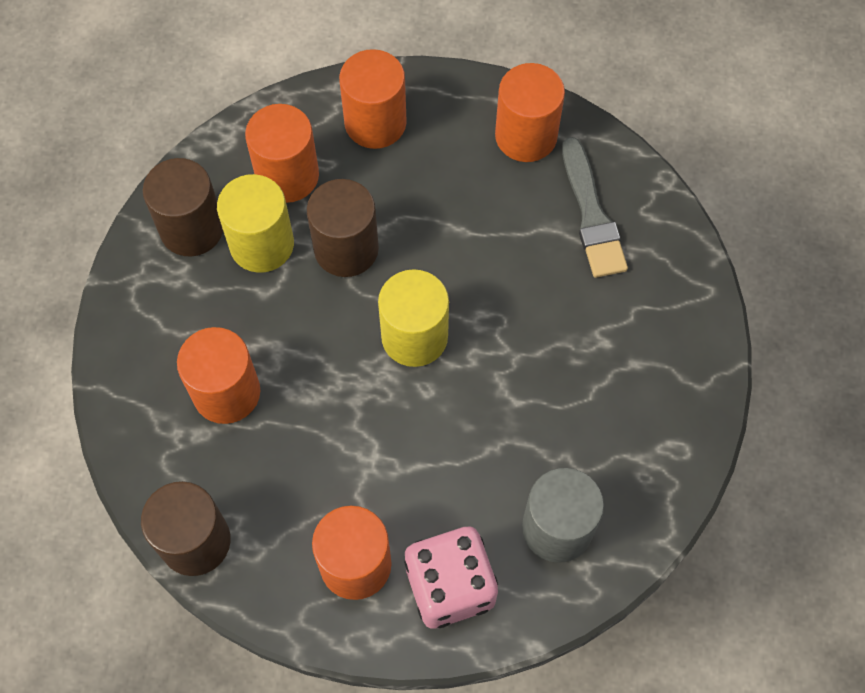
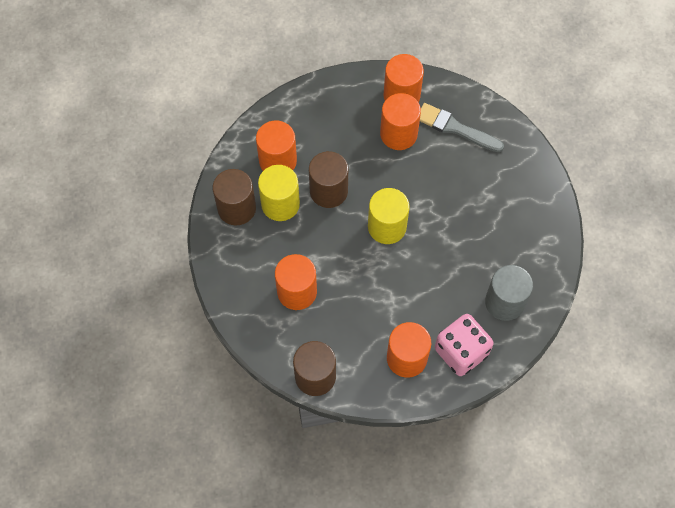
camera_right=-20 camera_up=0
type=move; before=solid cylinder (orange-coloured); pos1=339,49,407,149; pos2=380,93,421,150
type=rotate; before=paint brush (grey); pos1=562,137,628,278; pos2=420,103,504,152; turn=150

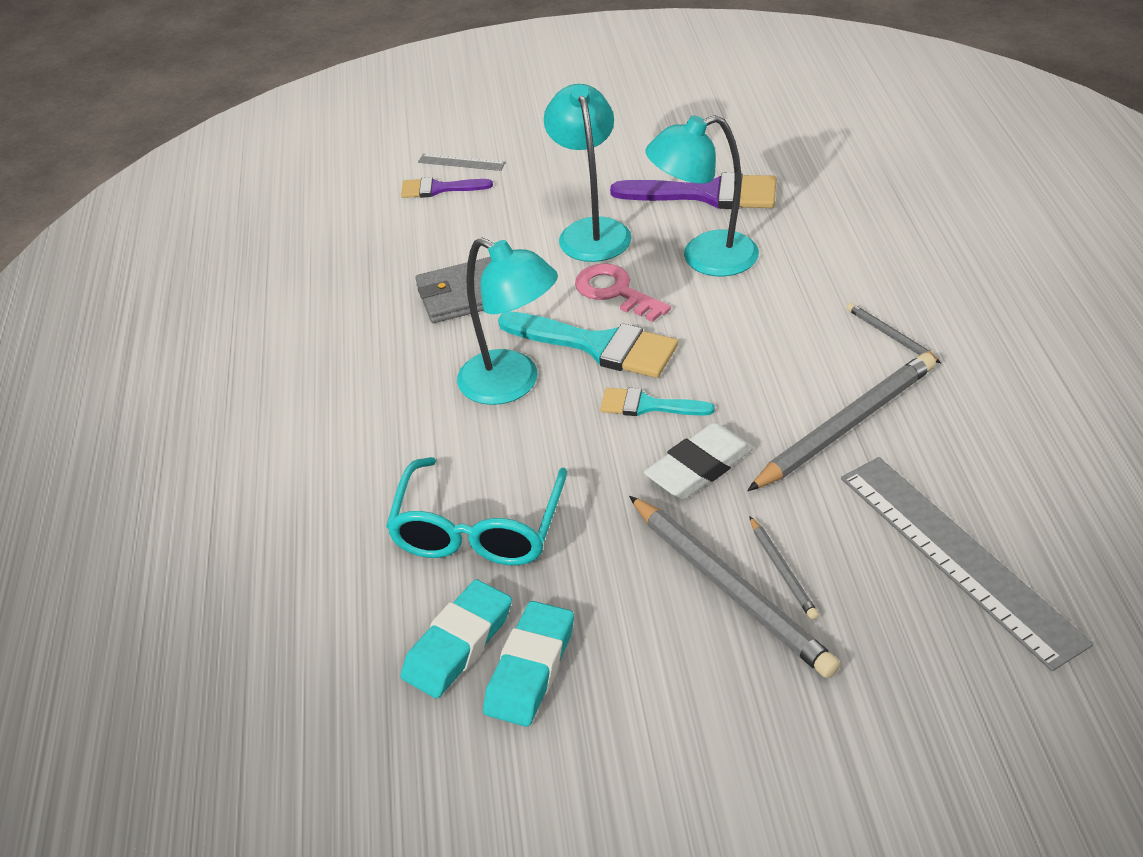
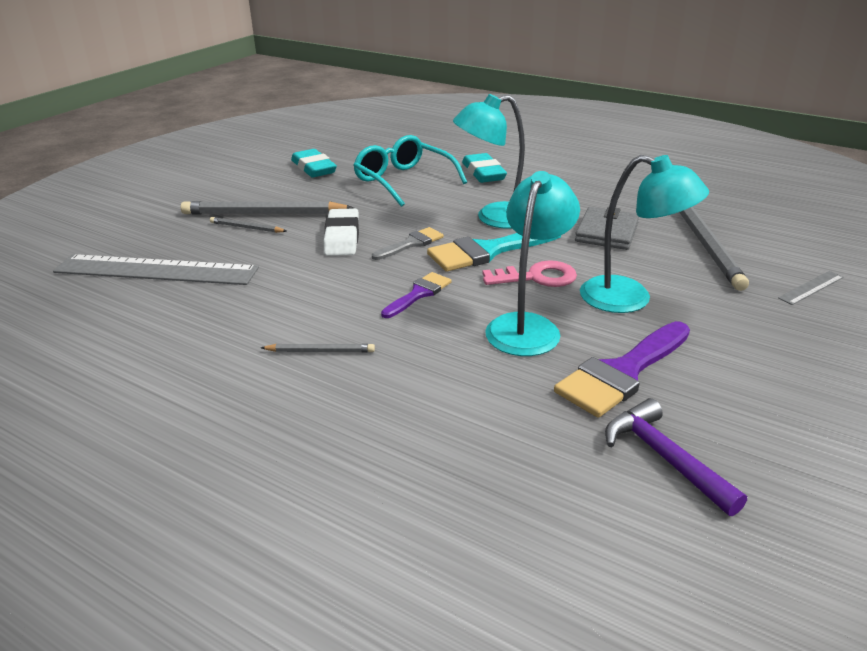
camera_right=125 camera_up=-10
type=insert; after=carpenter's hammer (purple); pos2=605,398,747,516
type=move; before=eraser (turquoise); pos1=400,579,512,698; pos2=462,153,507,183
type=move; before=paint brush (purple); pos1=401,177,493,198; pos2=381,272,451,318
type=move; before=wooden pencil (grey); pos1=747,353,936,491; pos2=679,207,749,291
type=recolor; before=paint brush (turquoise); after=paint brush (grey); pos1=600,388,715,416; pos2=372,227,444,260

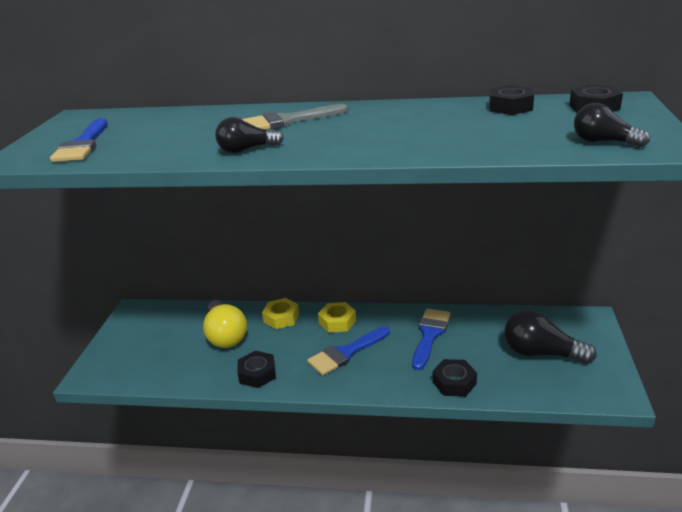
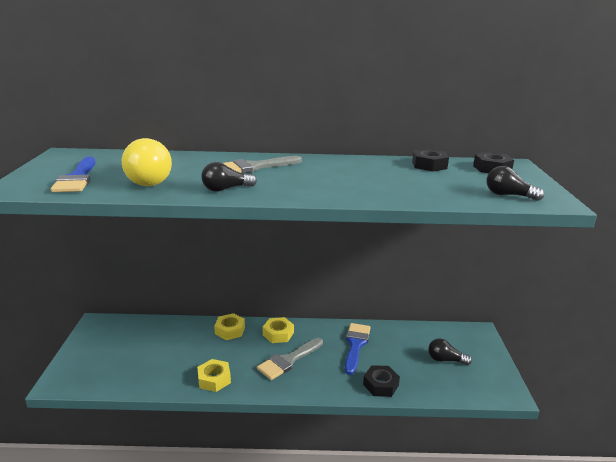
camera_right=-10 camera_up=-5
type=move; before=light bulb (yellow); pos1=203,300,247,348; pos2=122,138,172,186
type=recolor; before=hexagon nut (black); after=hexagon nut (yellow); pos1=238,351,276,388; pos2=197,359,231,392
type=recolor; before=paint brush (royal blue); after=paint brush (grey); pos1=307,326,390,376; pos2=257,338,323,380
type=resize; before=light bulb (black); pos1=504,310,597,364; pos2=428,338,472,365; scale=0.61

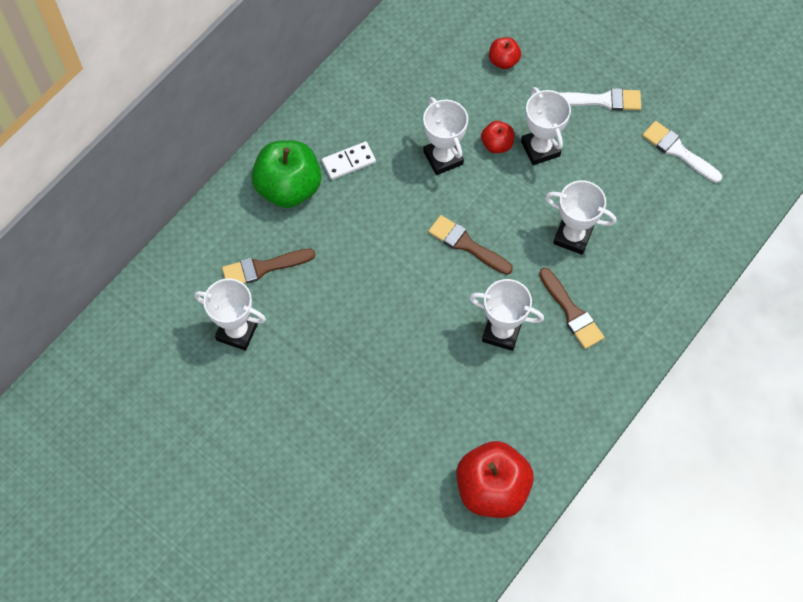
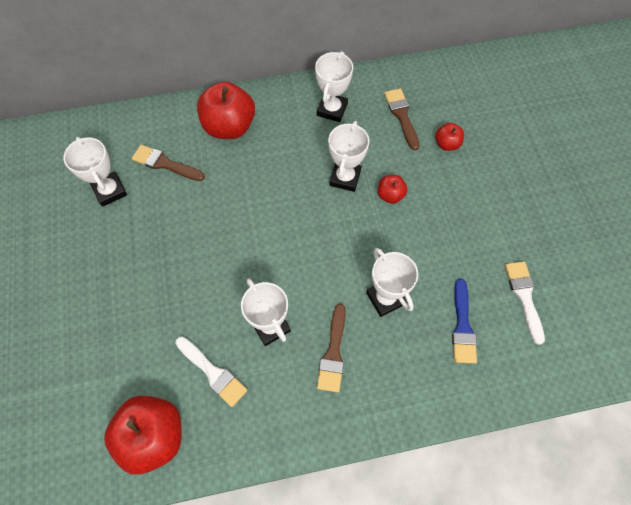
camera_right=40 camera_up=0
type=delete; before=domino tile (snow-white); pos1=322,142,376,180
type=insert; after=paint brush (royal blue); pos2=452,279,477,364
type=move; before=paint brush (brown); pos1=428,215,513,275; pos2=384,88,420,150
type=move; before=award cup (snow-white); pos1=521,87,571,165; pos2=315,51,353,122
type=move; before=paint brush (snow-white); pos1=560,88,641,111; pos2=175,337,248,407
type=recolor; before=apple fruit (emerald); after=apple fruit (crimson); pos1=251,140,322,208; pos2=197,82,255,139

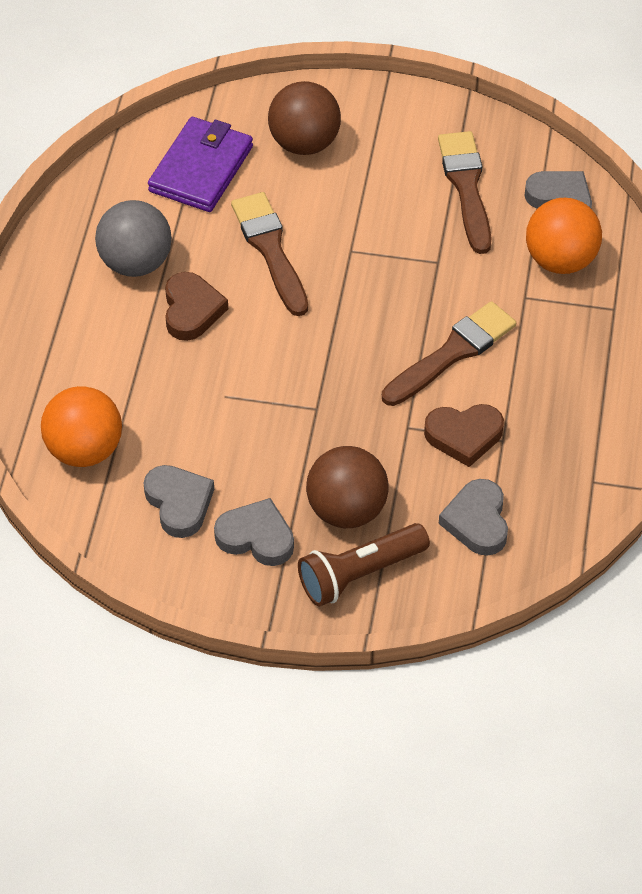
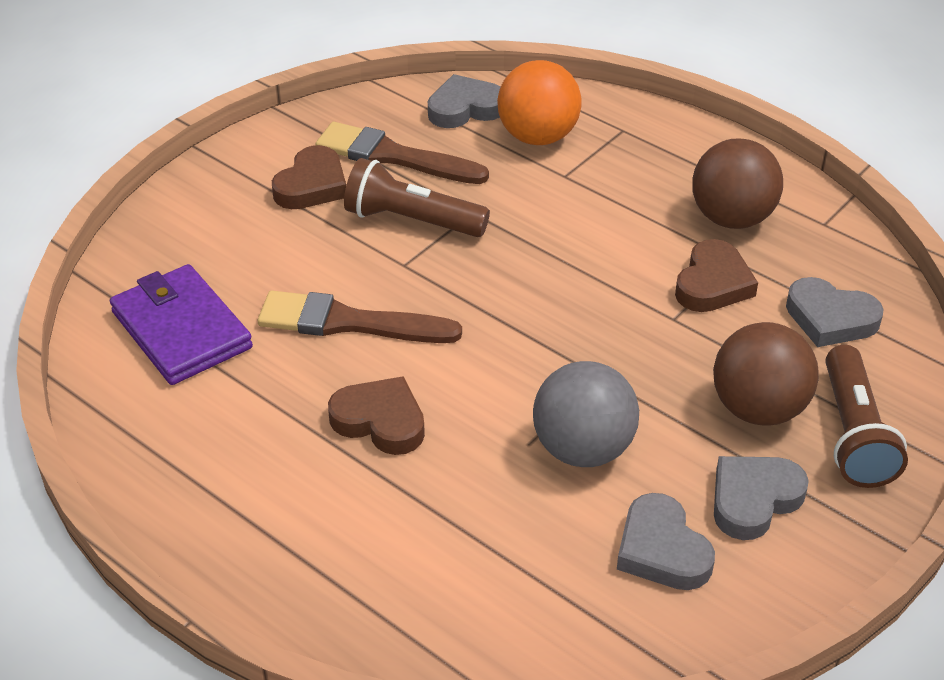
camera_right=-60 camera_up=-10
type=delete; before=sphere (orange-coloured); pos1=41,386,122,467
type=delete; before=paint brush (brown); pos1=382,301,516,406
type=insert; after=heart (brown); pos2=272,145,346,209
type=insert; after=flashlight (brown); pos2=344,158,490,237
type=move; before=sphere (grey); pos1=95,200,172,277; pos2=533,361,639,467
type=move; before=sphere (brown); pos1=268,81,341,155; pos2=692,138,783,229
type=rotate; before=heart (grey); pos1=143,465,214,538; pos2=617,493,715,590; turn=-120

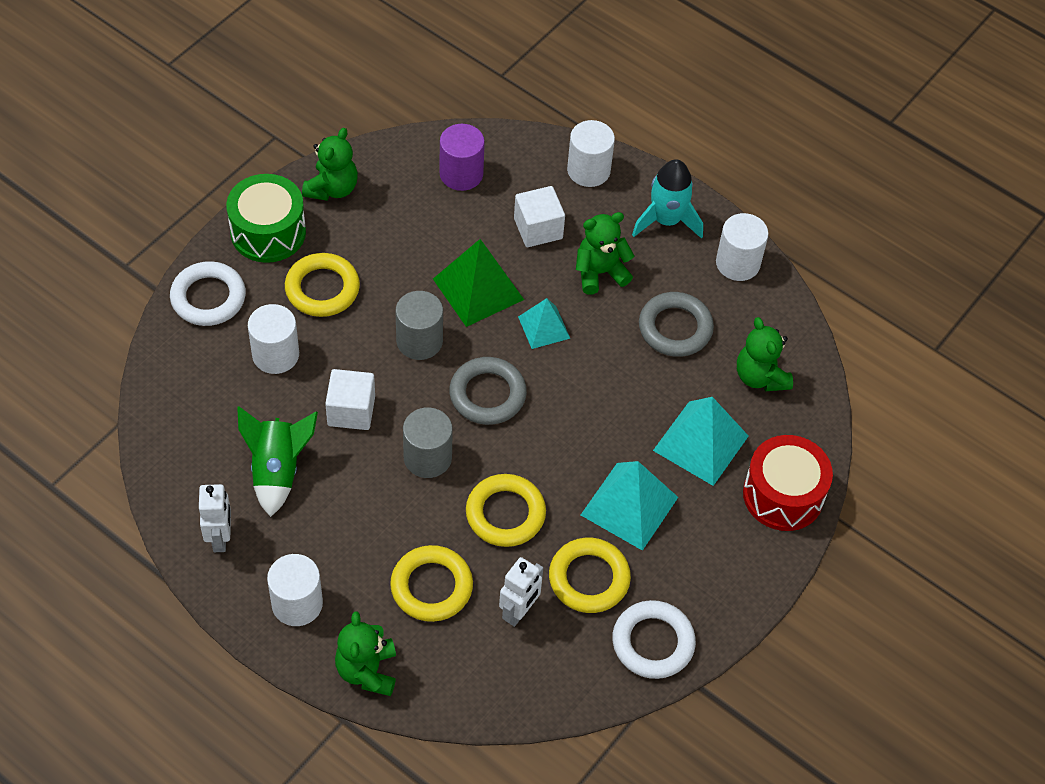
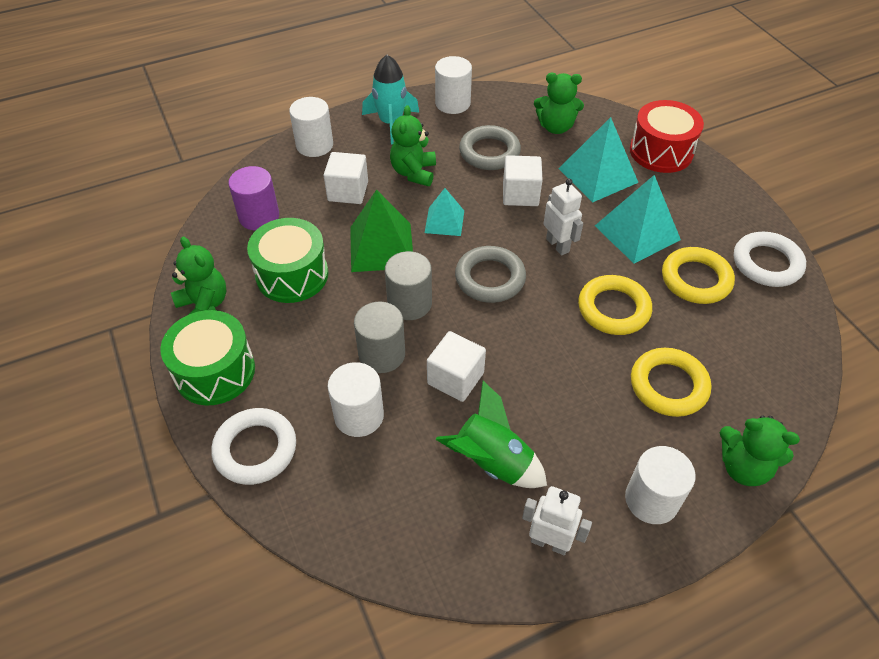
camera_right=-60 camera_up=-5
type=delete; before=torus (yellow); pos1=285,253,360,317
type=insert; after=drum (emerald); pos2=247,218,328,303
type=insert; after=solid cube (snow-white); pos2=503,155,543,206
type=move; before=solid cylinder (grey); pos1=403,407,453,478; pos2=354,302,405,373
type=move; before=robot (snow-white); pos1=499,557,543,627; pos2=543,179,583,256

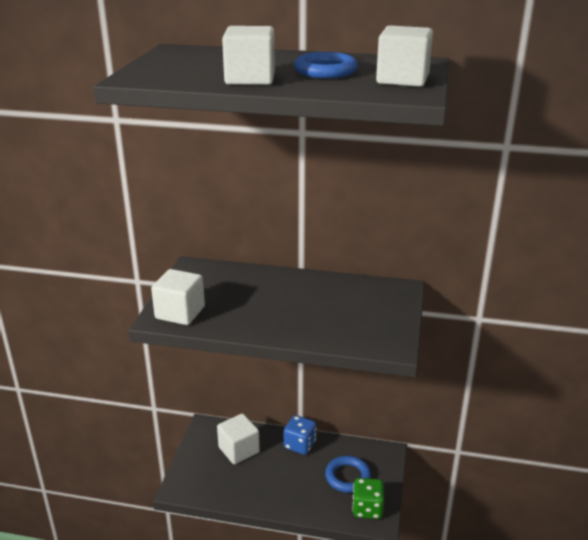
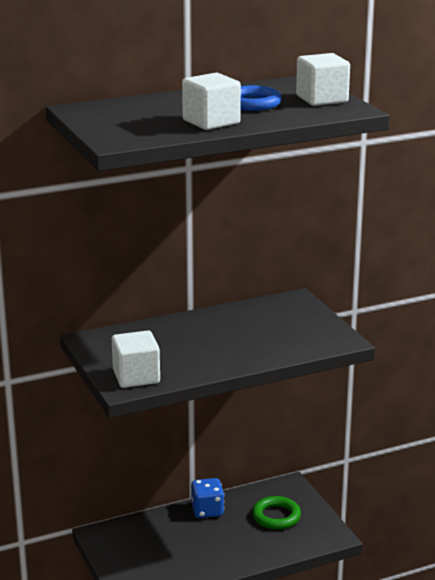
camera_right=-35 camera_up=-5
type=delete; before=solid cube (snow-white); pos1=217,413,260,464
type=delete; before=die (emerald); pos1=352,478,384,519
type=recolor; before=torus (royal blue); after=torus (emerald); pos1=325,456,371,493; pos2=252,496,301,529

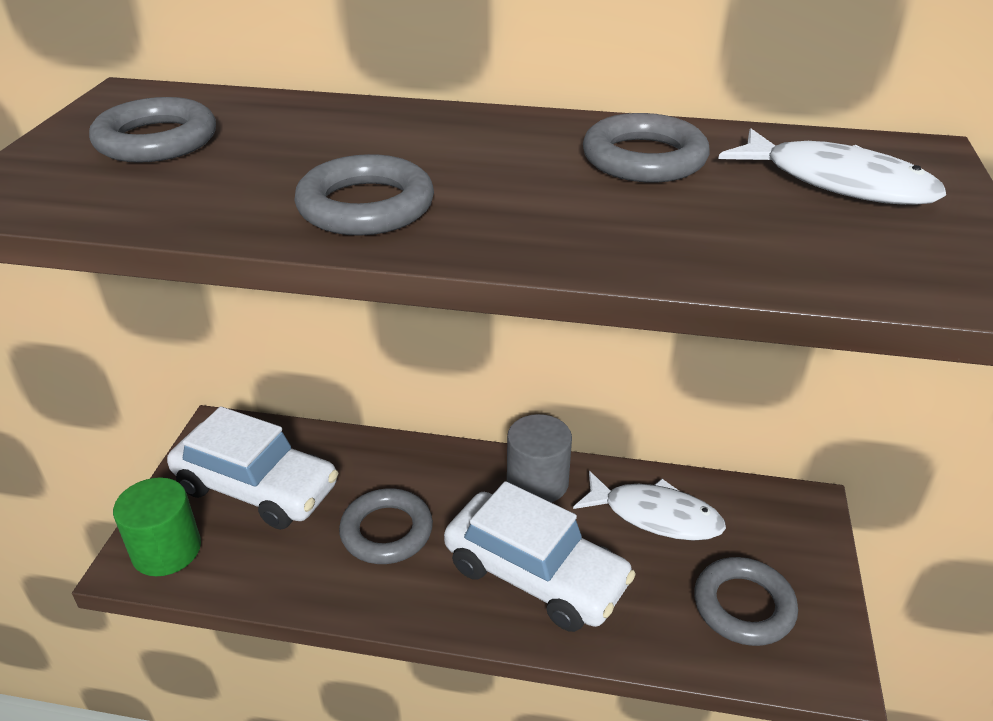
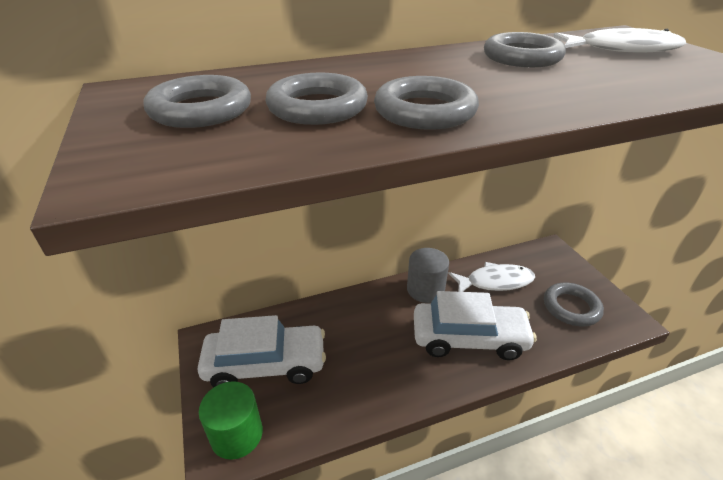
camera_right=-30 camera_up=0
type=move; before=torus (grey); pos1=339,488,433,564; pos2=266,73,368,125

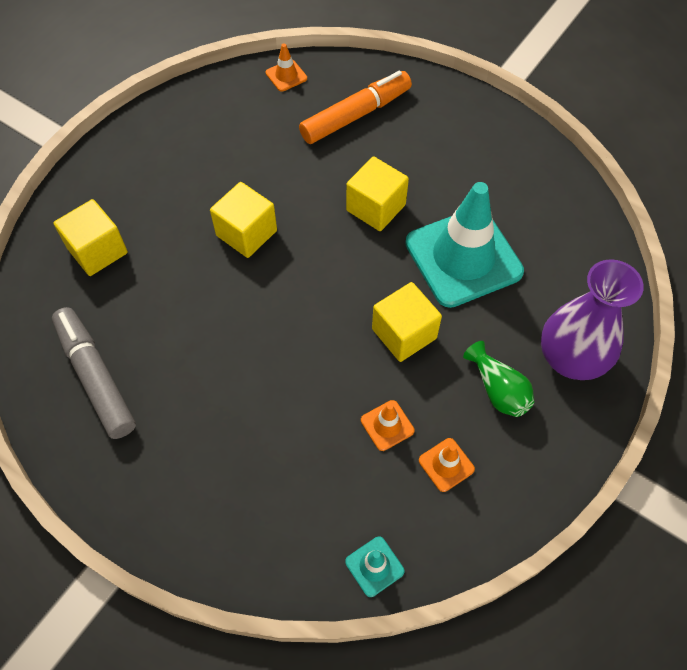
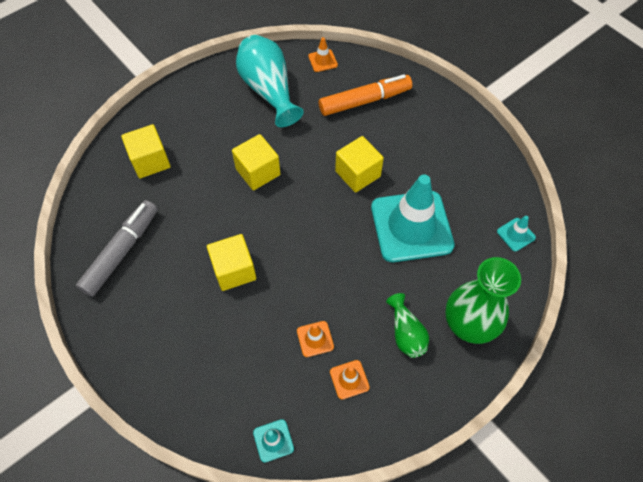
camera_right=15 camera_up=0
type=insert; after=tall vase (turquoise); pos2=236,35,304,127
type=insert; after=safety cone (turquoise); pos2=497,216,536,251
type=move; before=solid cube (yellow); pos1=372,282,442,362; pos2=207,234,256,291
type=recolor; before=tall vase (purple); after=tall vase (emerald); pos1=541,259,644,380; pos2=445,257,521,344
type=rotate; before=marker (grey); pos1=52,307,136,439; pos2=76,200,158,297; turn=45

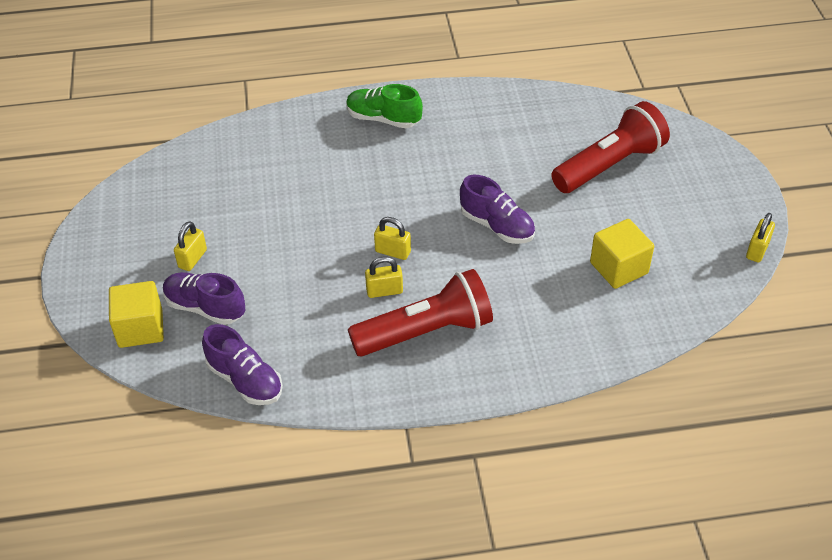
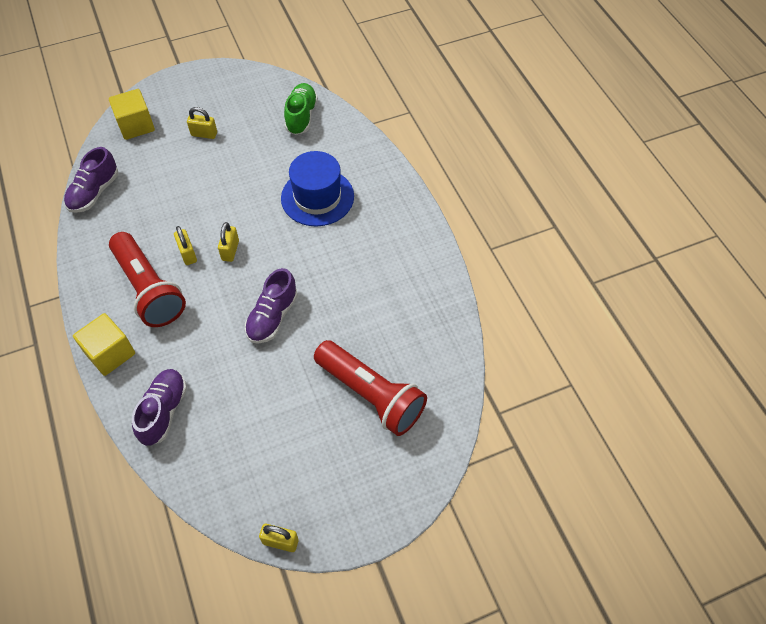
camera_right=75 camera_up=10
type=insert; after=top hat (royal blue); pos2=281,151,354,226
type=move; before=shoe (purple); pos1=163,272,245,325; pos2=132,369,187,446
type=move; before=shoe (emerald); pos1=346,84,423,128; pos2=284,83,318,135
type=move; before=solid cube (yellow); pos1=590,219,654,289; pos2=73,313,135,376

